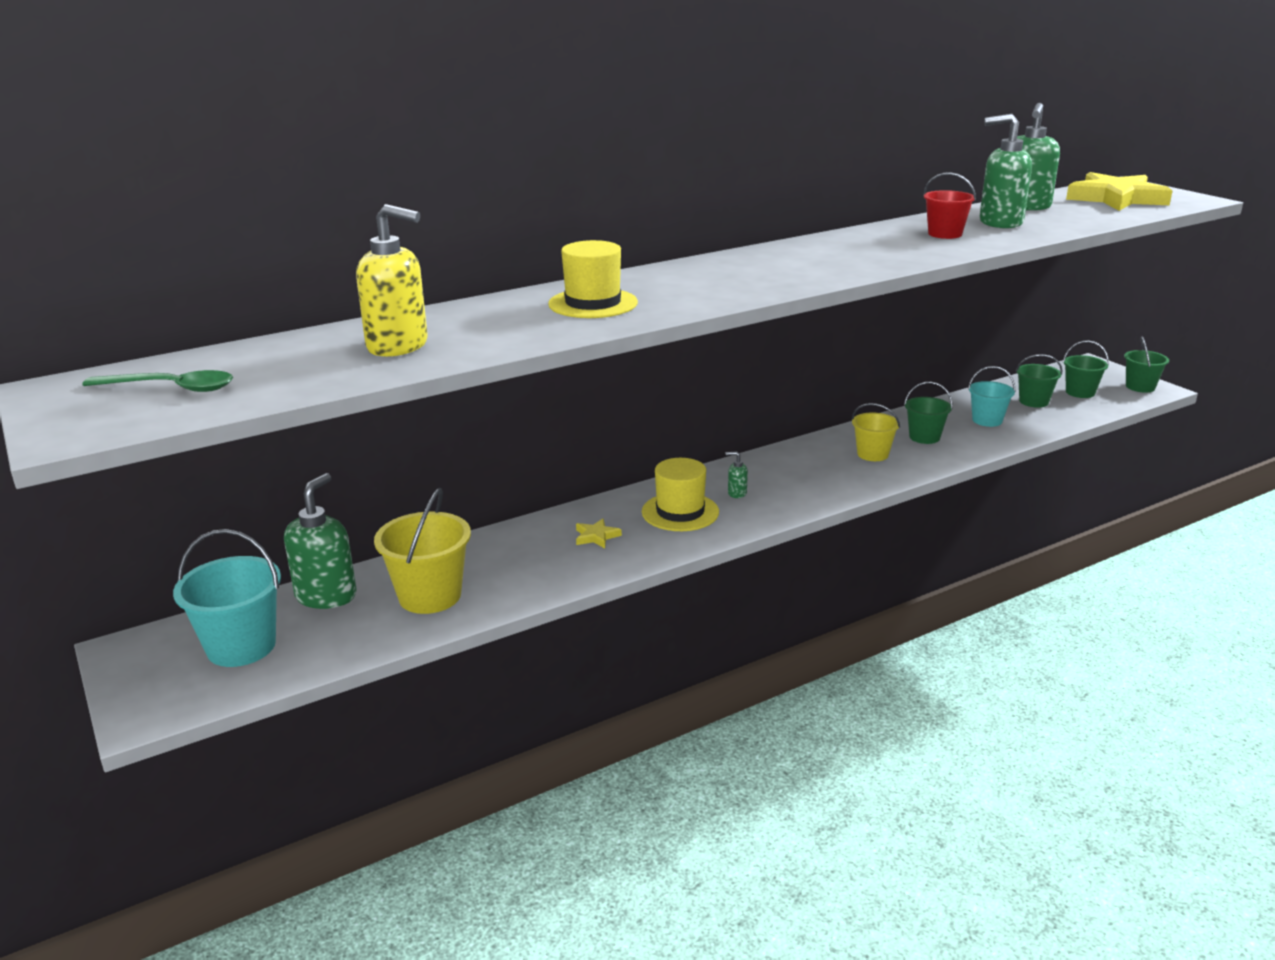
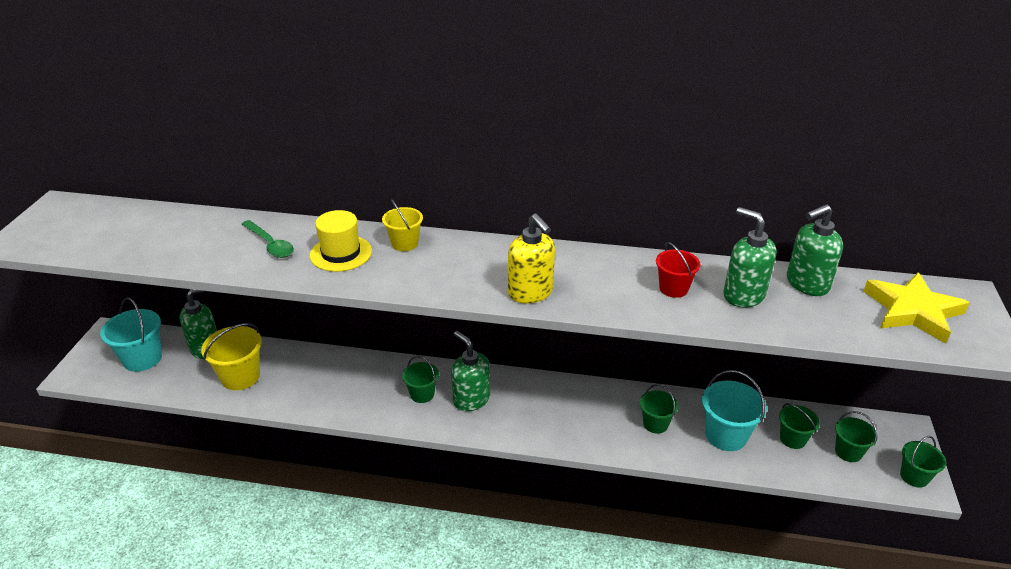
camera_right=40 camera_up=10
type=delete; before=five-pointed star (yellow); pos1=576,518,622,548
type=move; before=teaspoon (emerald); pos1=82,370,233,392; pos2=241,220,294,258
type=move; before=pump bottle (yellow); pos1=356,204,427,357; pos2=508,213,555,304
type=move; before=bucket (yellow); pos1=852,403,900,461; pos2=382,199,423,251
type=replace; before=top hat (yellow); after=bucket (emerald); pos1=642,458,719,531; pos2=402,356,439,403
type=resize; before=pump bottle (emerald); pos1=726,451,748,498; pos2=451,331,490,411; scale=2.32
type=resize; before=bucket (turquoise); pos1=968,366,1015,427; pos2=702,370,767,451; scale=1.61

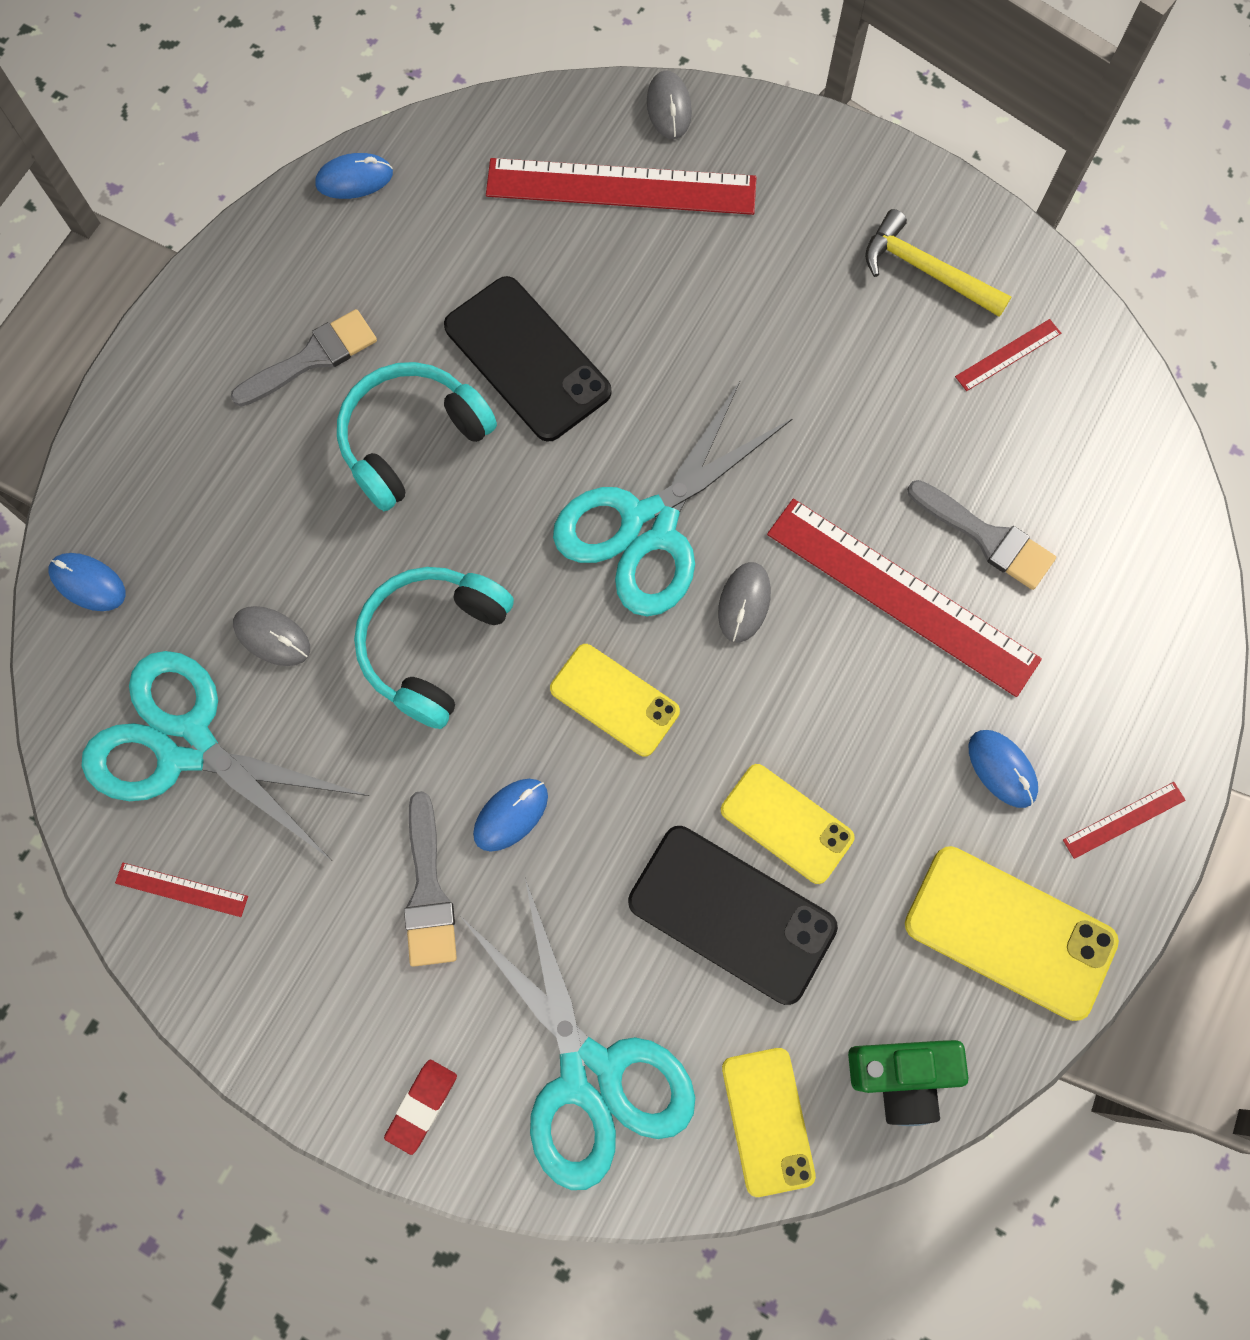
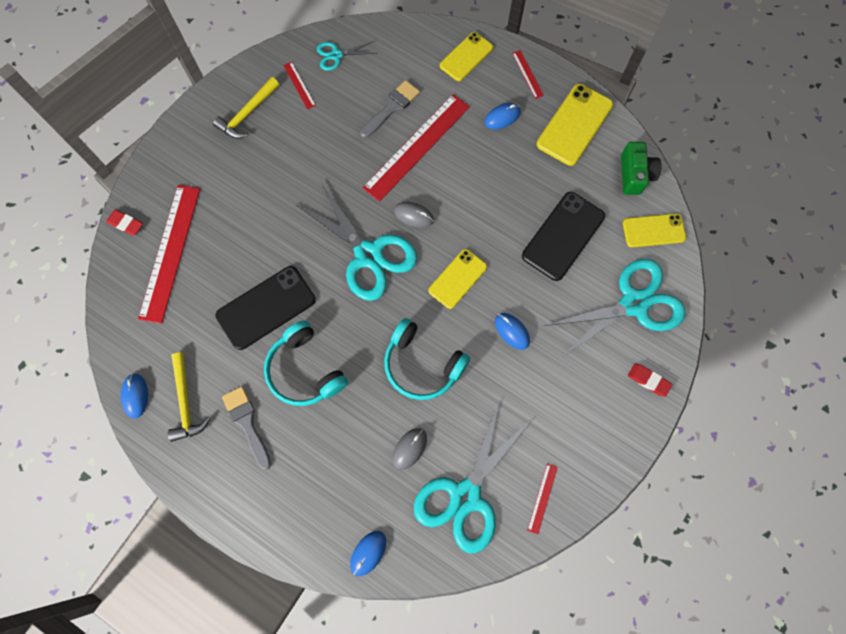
camera_right=-85 camera_up=0
type=delete; before=paint brush (grey); pos1=404,791,457,967
type=insert; after=carpenter's hammer (yellow); pos2=168,353,210,442
type=insert; after=pair of scissors (turquoise); pos2=317,41,377,71
type=move; before=smartphone (yellow); pos1=721,764,854,884; pos2=440,32,493,81
type=replace; before=computer mouse (grey); after=eraser (crimson); pos1=647,71,692,139; pos2=106,209,143,236

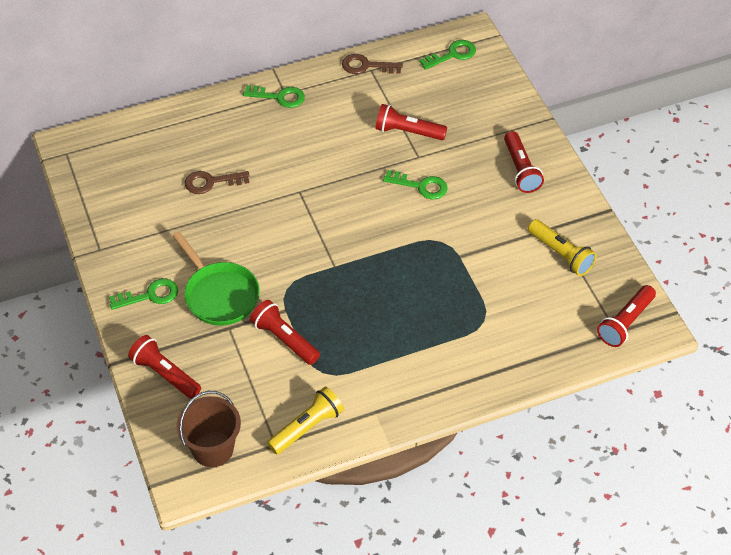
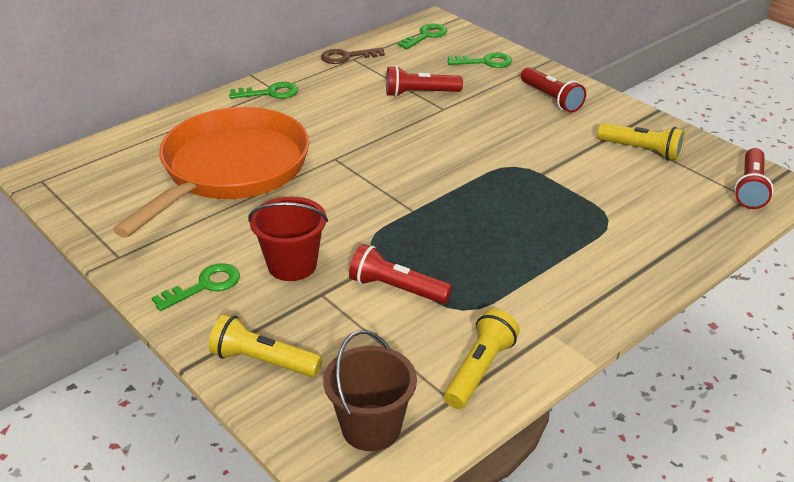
camera_right=-20 camera_up=-15
type=move; before=latchkey (emerald); pos1=383,170,448,199; pos2=448,52,512,68
type=replace; before=pan (emerald); after=bucket (crimson); pos1=172,231,260,326; pos2=248,196,328,281
type=replace; before=latchkey (brown); after=pan (orange-coloured); pos1=185,171,250,194; pos2=112,107,309,238
type=recolor; before=flashlight (crimson); after=flashlight (yellow); pos1=128,335,201,399; pos2=209,314,322,377

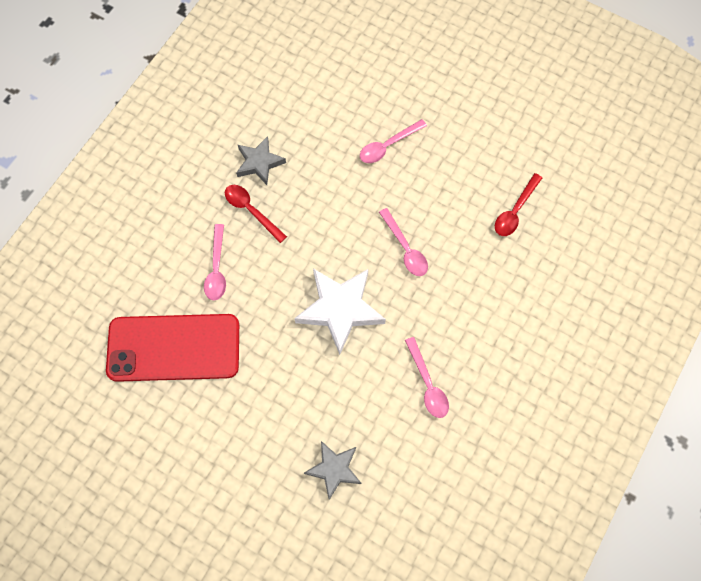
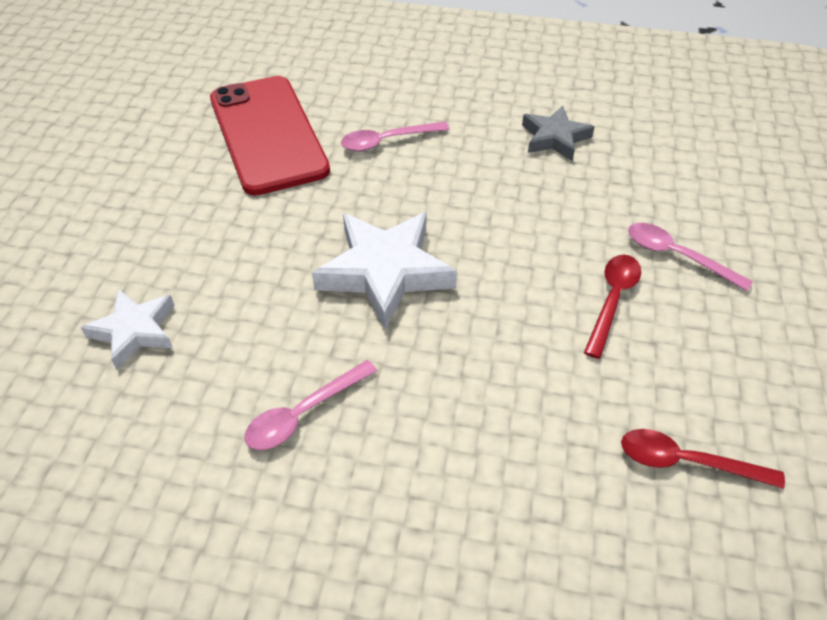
camera_right=70 camera_up=-20
type=delete; before=teaspoon (rose-pink); pos1=379,208,428,276
type=move; before=teaspoon (crimson); pos1=225,185,287,243; pos2=584,255,641,359
type=recolor; before=five-pointed star (grey); after=five-pointed star (snow-white); pos1=304,441,361,500; pos2=80,289,174,370

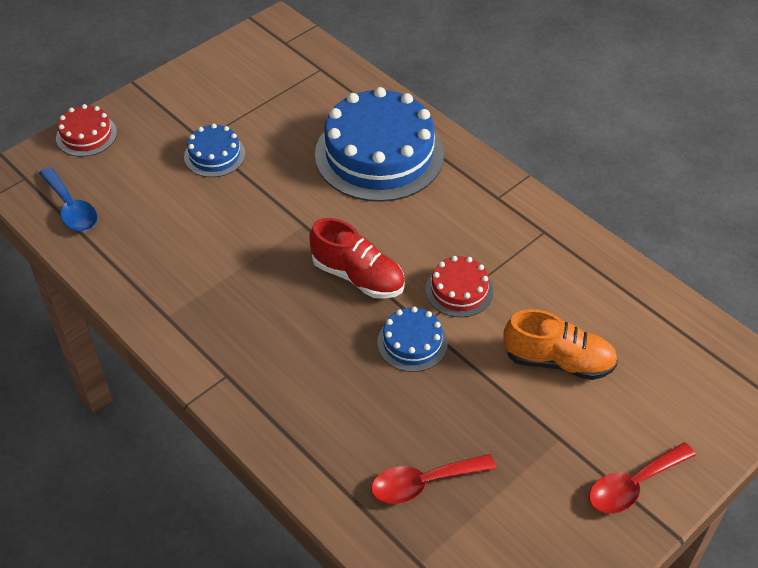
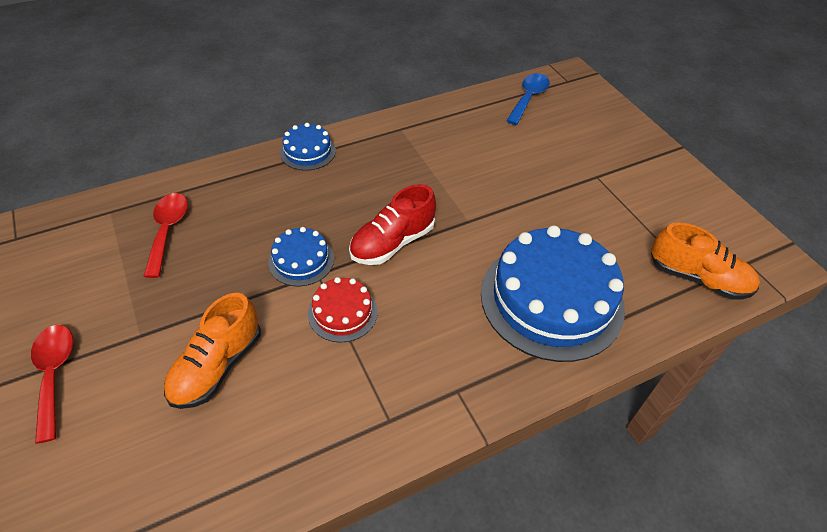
camera_right=105 camera_up=0
type=delete; before=gateau (crimson); pos1=56,104,117,157
type=insert; after=shoe (orange-coloured); pos2=651,223,760,300
type=move; before=gateau (royal blue); pos1=184,124,245,177; pos2=280,123,336,171
type=rotate; before=teaspoon (royal blue); pos1=39,167,98,232; pos2=506,73,550,125; turn=135

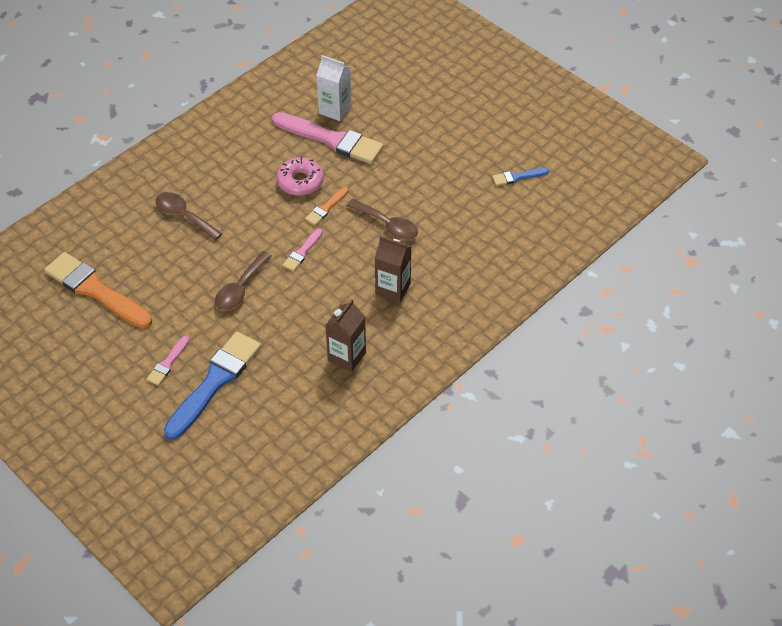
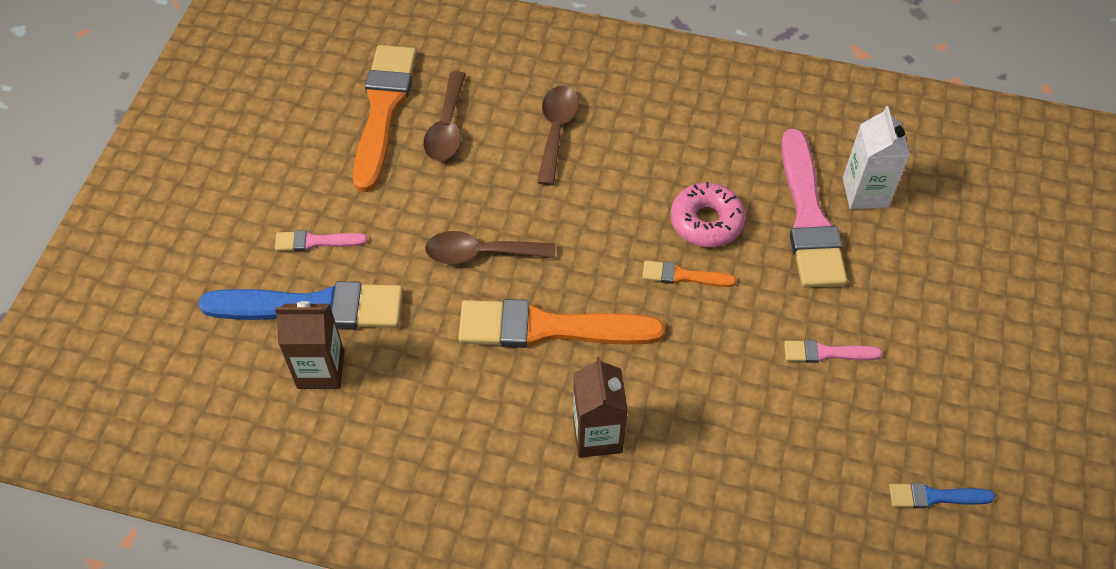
camera_right=60 camera_up=5
type=insert; after=paint brush (orange-coloured); pos2=458,299,665,348
type=move; before=paint brush (rose-pink); pos1=282,228,323,271; pos2=784,340,882,363
type=move; before=milk carton (brown); pos1=325,299,366,372; pos2=275,301,344,389
type=move; before=teaspoon (brown); pos1=347,199,418,240; pos2=423,71,466,161
type=rotate; before=paint brush (royal blue); pos1=492,168,549,186; pos2=889,483,995,508; turn=-45

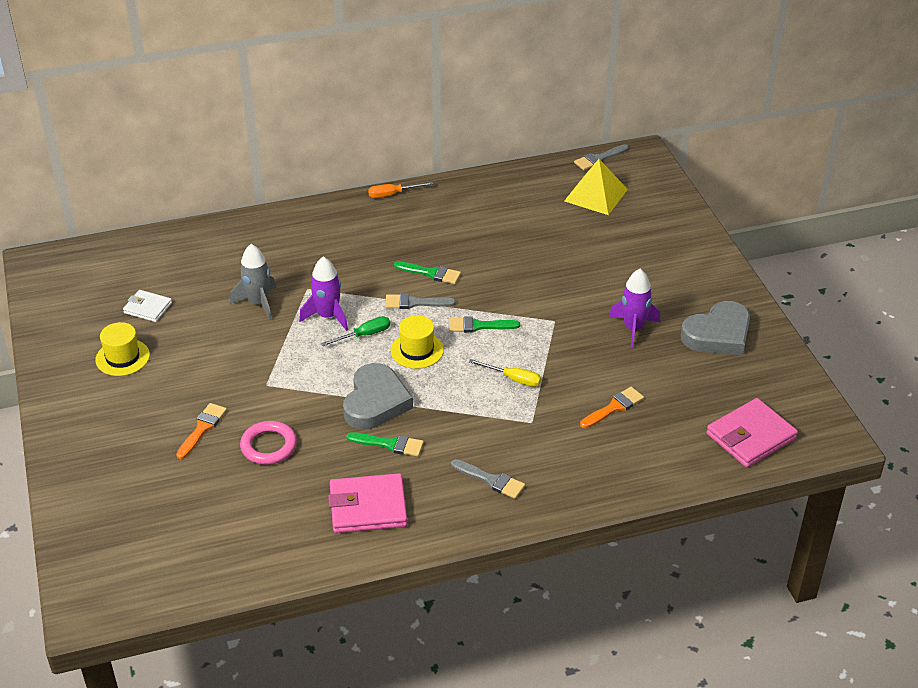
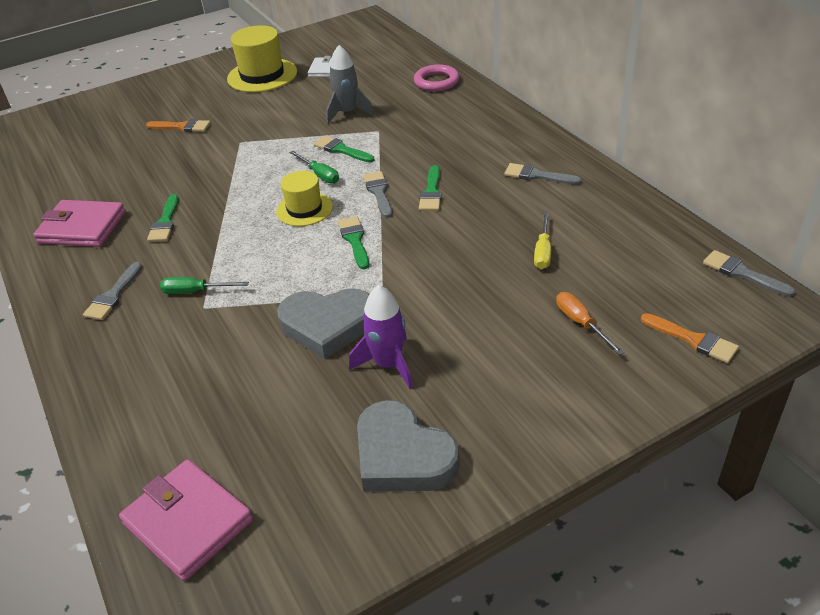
camera_right=80 camera_up=0
type=delete; before=pyramid shape (yellow); pos1=564,159,628,215
type=insert; after=screwdriver (emerald); pos2=160,277,249,294
type=insert; after=paint brush (grey); pos2=504,163,581,185
type=move; before=torus (rose-pink); pos1=240,421,297,465; pos2=414,64,460,91
type=move; before=heart (grey); pos1=343,363,413,430; pos2=277,288,369,359
type=move; before=screwdriver (orange-coloured); pos1=368,182,433,198; pos2=556,292,624,355
type=move; before=screwdriver (yellow); pos1=469,359,541,387; pos2=534,212,551,269
type=move; before=paint brush (orange-coloured); pos1=580,387,644,428; pos2=641,313,739,363
type=replace; before=toy rocket (purple); after=paint brush (emerald); pos1=299,257,348,331; pos2=314,136,374,162
type=rotate; before=billfold (rose-pink); pos1=328,473,407,533; pos2=33,200,126,247; turn=-60
type=resize; before=top hat (yellow); pos1=95,322,150,376; pos2=227,25,297,92; scale=1.58

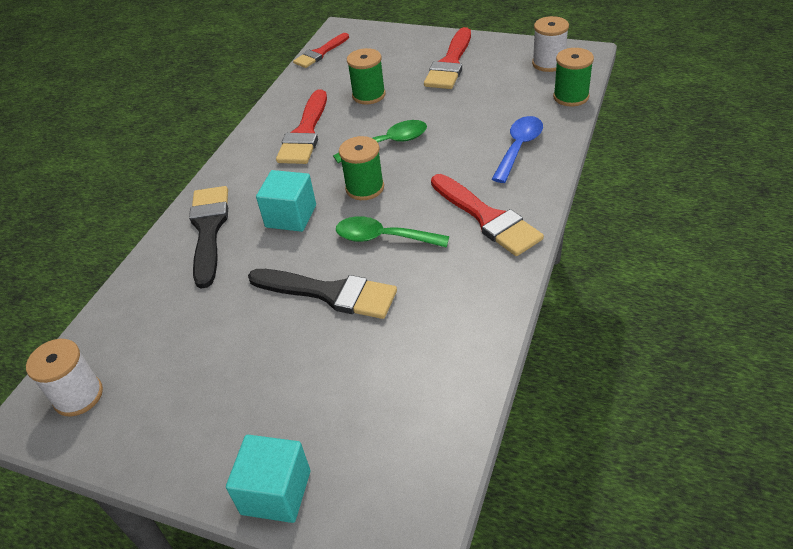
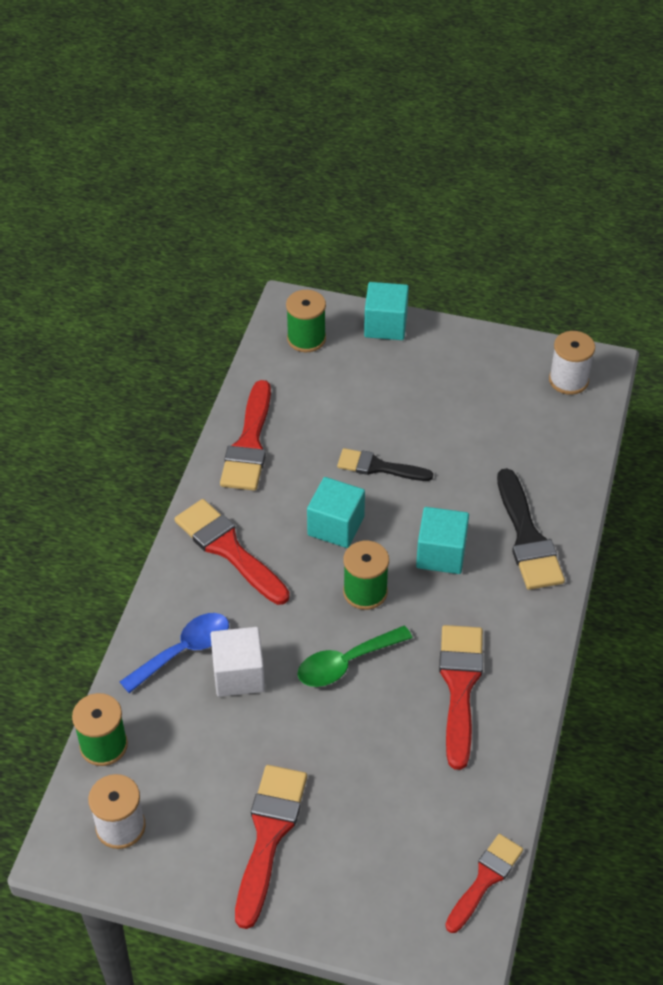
camera_right=170 camera_up=5
type=insert; after=solid cube (snow-white); pos2=210,627,265,697
type=insert; after=paint brush (crimson); pos2=220,380,271,491
type=move; before=spool (emerald); pos1=347,48,385,104; pos2=286,290,326,352
type=replace; before=teaspoon (emerald); after=solid cube (turquoise); pos1=336,216,449,248; pos2=307,477,365,548
type=rotate; before=teaspoon (royal blue); pos1=492,116,543,183; pos2=120,613,229,693; turn=-150
type=resize; before=paint brush (black); pos1=248,269,397,319; pos2=337,448,433,481; scale=0.66

